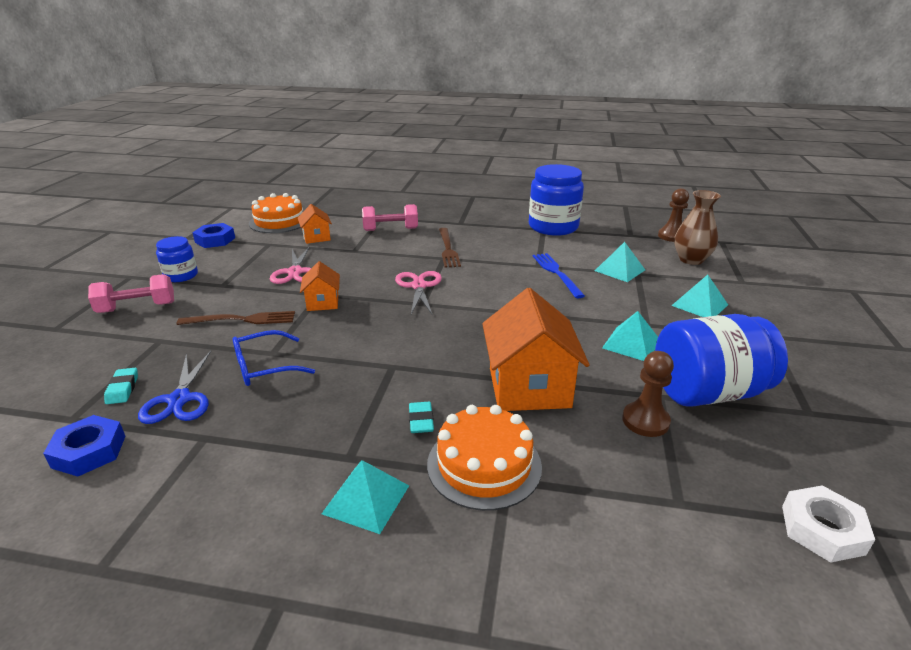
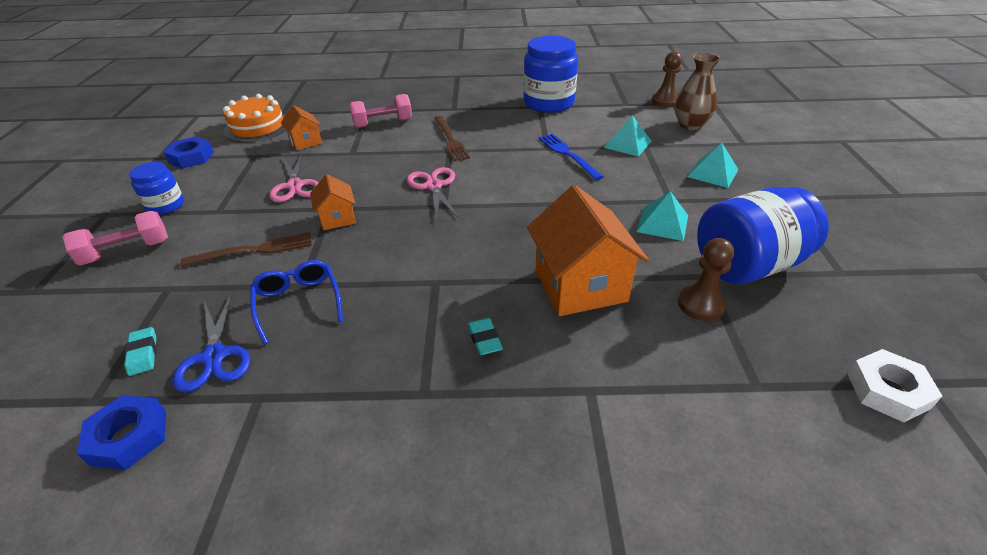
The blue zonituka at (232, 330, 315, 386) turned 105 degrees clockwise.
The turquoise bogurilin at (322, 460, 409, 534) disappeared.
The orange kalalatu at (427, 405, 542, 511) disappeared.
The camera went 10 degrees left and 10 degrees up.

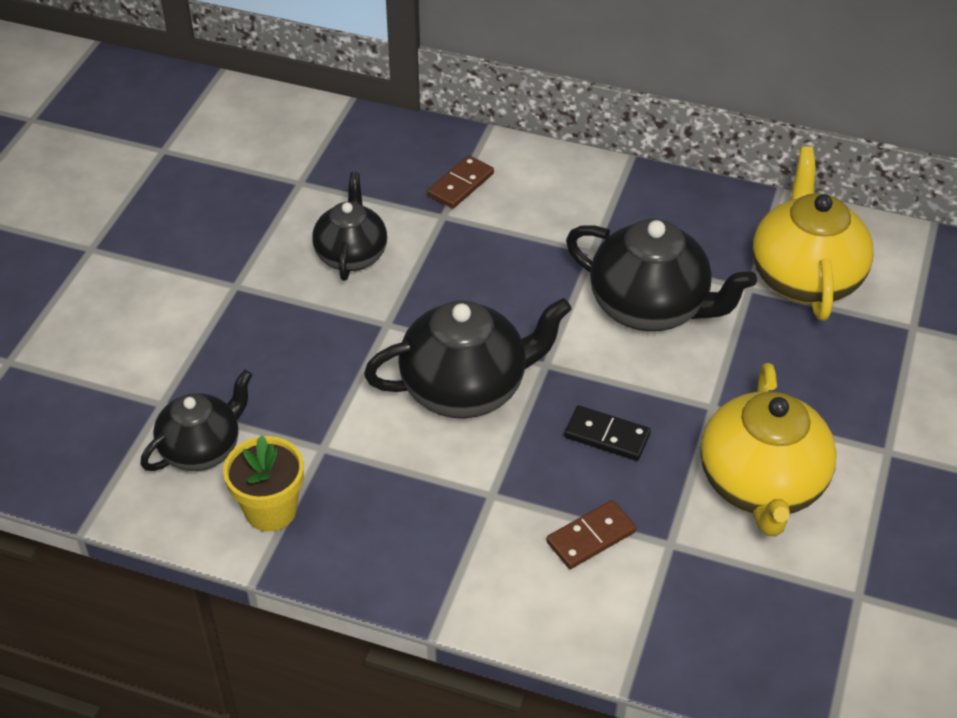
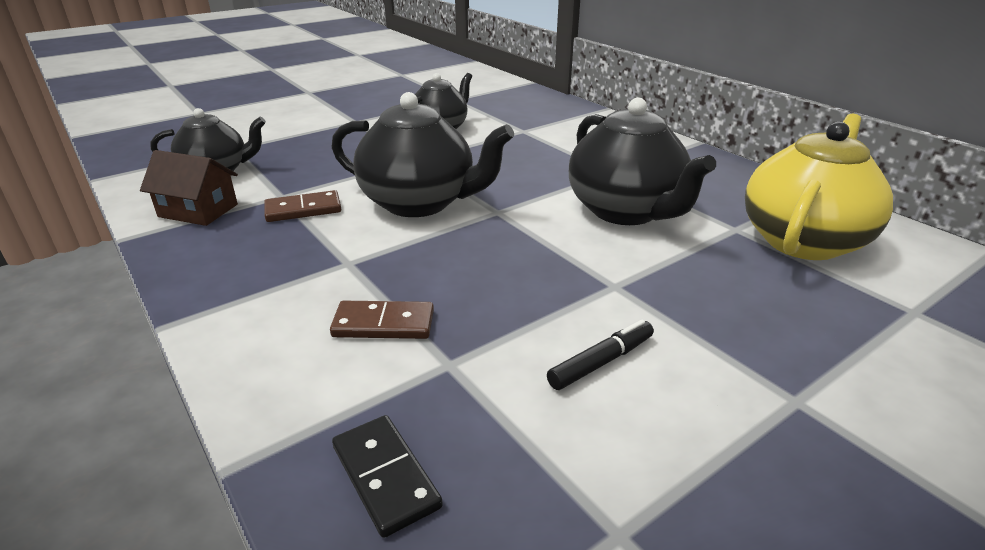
The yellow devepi at (223, 435, 304, 532) was replaced by the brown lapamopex at (140, 150, 238, 226).
The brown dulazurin moved from (427, 155, 494, 209) to (264, 190, 341, 222).
The black dulazurin moved from (564, 405, 651, 461) to (332, 415, 443, 538).
The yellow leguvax at (700, 363, 837, 537) was replaced by the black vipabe at (547, 320, 654, 390).
The camera went 35 degrees right and 15 degrees down.

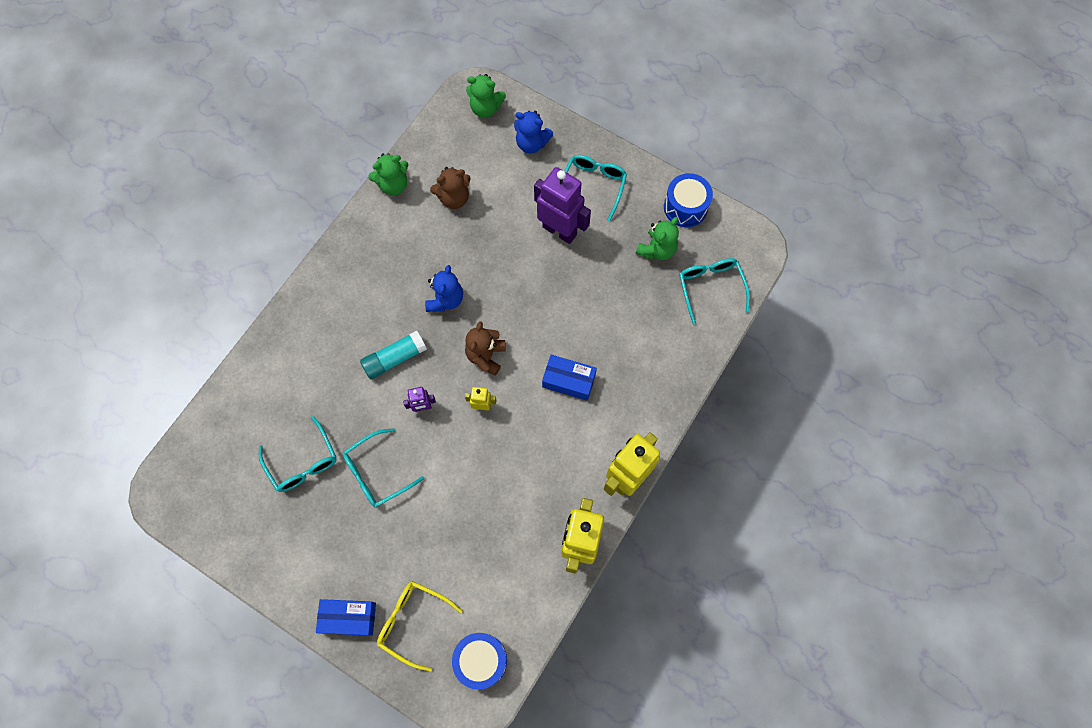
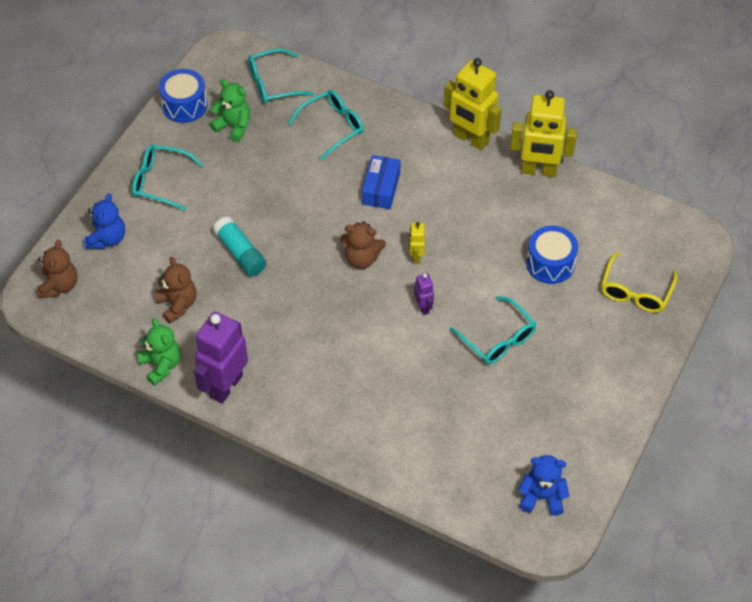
The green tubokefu at (466, 74, 506, 118) became the brown tubokefu at (37, 240, 78, 298).
The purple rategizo moved from (534, 167, 591, 244) to (194, 312, 248, 404).
The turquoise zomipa moved from (360, 330, 427, 379) to (213, 216, 266, 276).
The turquoise zonituka moved from (259, 416, 337, 492) to (288, 90, 364, 160).
The blue tubokefu moved from (425, 265, 463, 312) to (518, 455, 569, 516).
The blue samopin moved from (452, 633, 507, 690) to (526, 226, 578, 284).
The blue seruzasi at (316, 599, 376, 636) disappeared.
The camera went 95 degrees left and 15 degrees down.

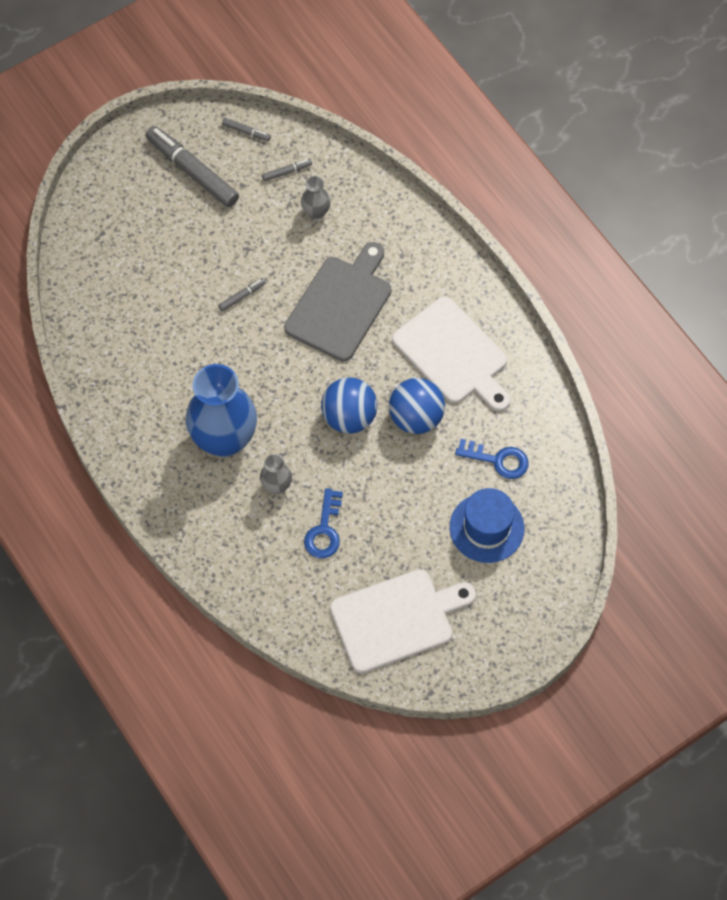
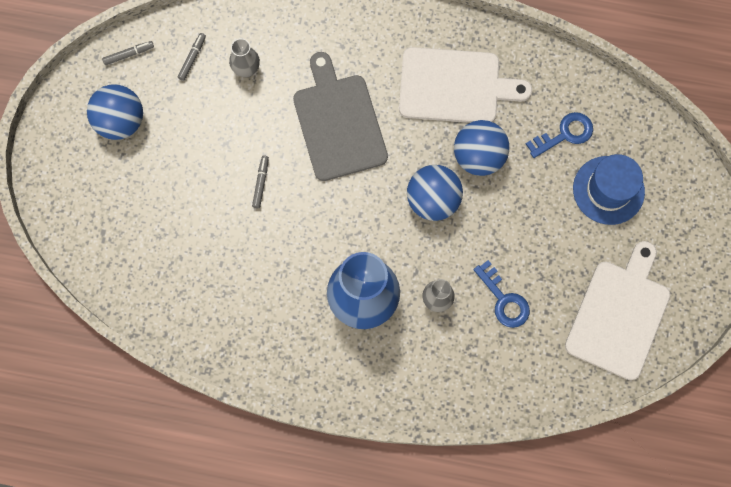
The grey vipabe at (146, 126, 239, 207) was replaced by the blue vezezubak at (87, 84, 143, 140).
The camera went 45 degrees left and 10 degrees up.

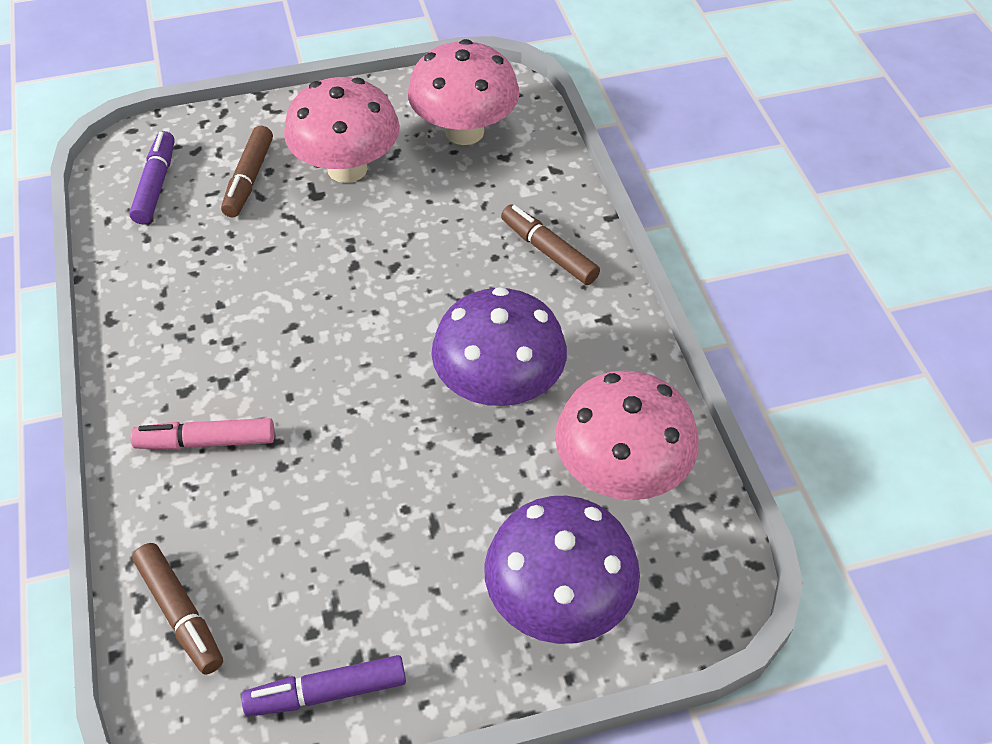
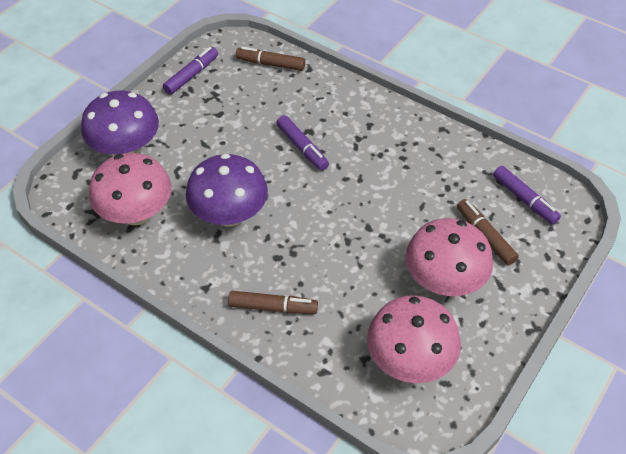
The purple vipabe at (276, 115, 329, 171) appeared.
The pink vipabe at (130, 418, 275, 450) disappeared.
The camera went 140 degrees right and 0 degrees up.

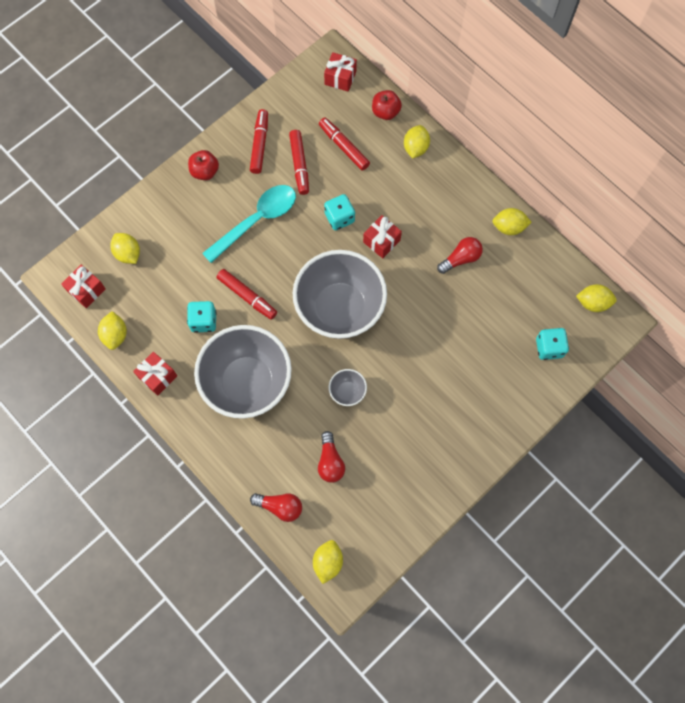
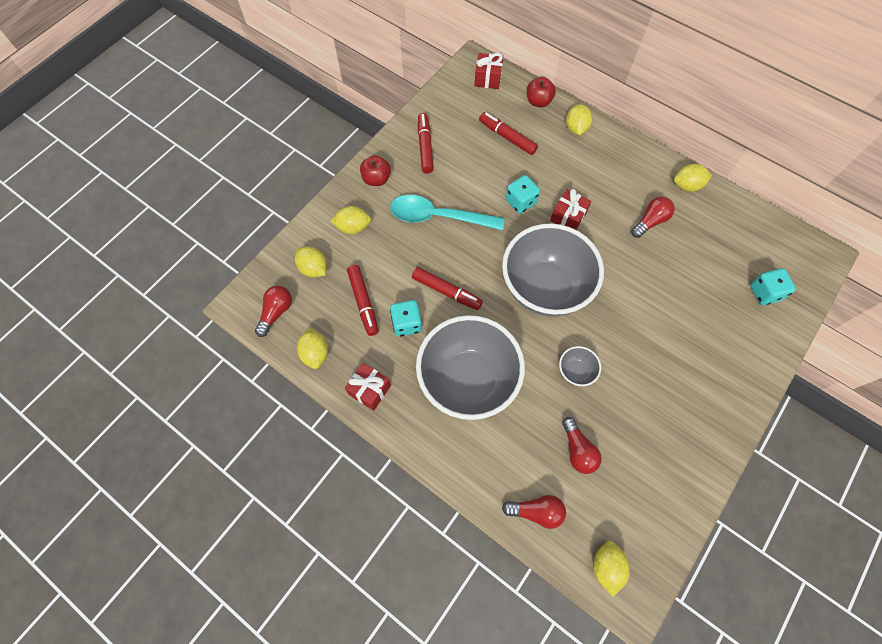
The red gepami at (61, 265, 106, 308) was replaced by the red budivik at (255, 285, 292, 337).
The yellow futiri moved from (576, 284, 617, 312) to (331, 206, 371, 234).
The red vipabe moved from (289, 130, 309, 195) to (347, 265, 379, 336).
The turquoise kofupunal at (202, 185, 296, 263) turned 120 degrees counterclockwise.
The camera went 10 degrees left and 5 degrees down.

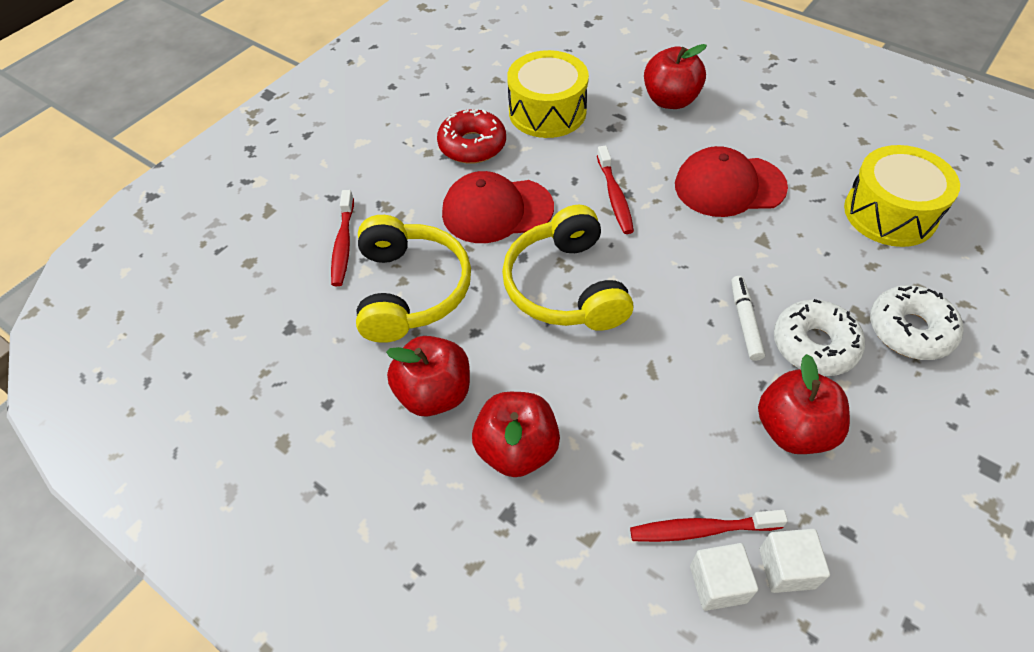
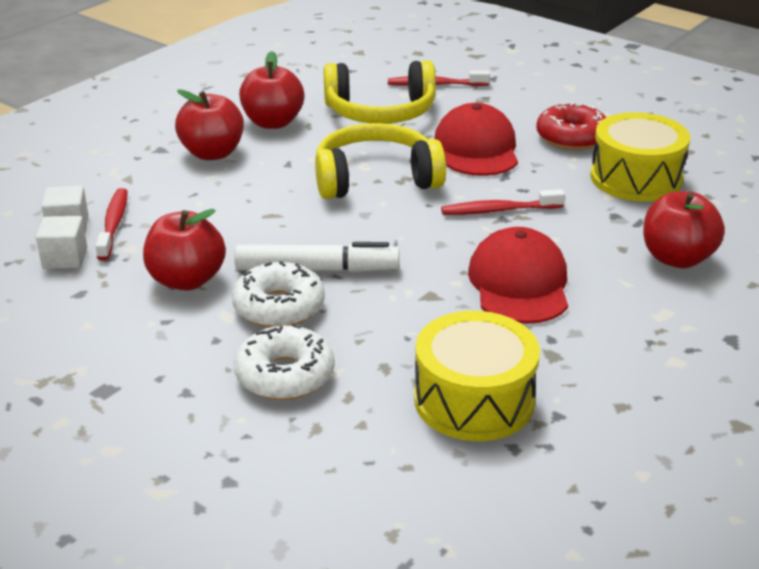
The white vipabe at (731, 276, 765, 361) changed to 1.62 times the size.
The camera went 90 degrees right and 20 degrees down.

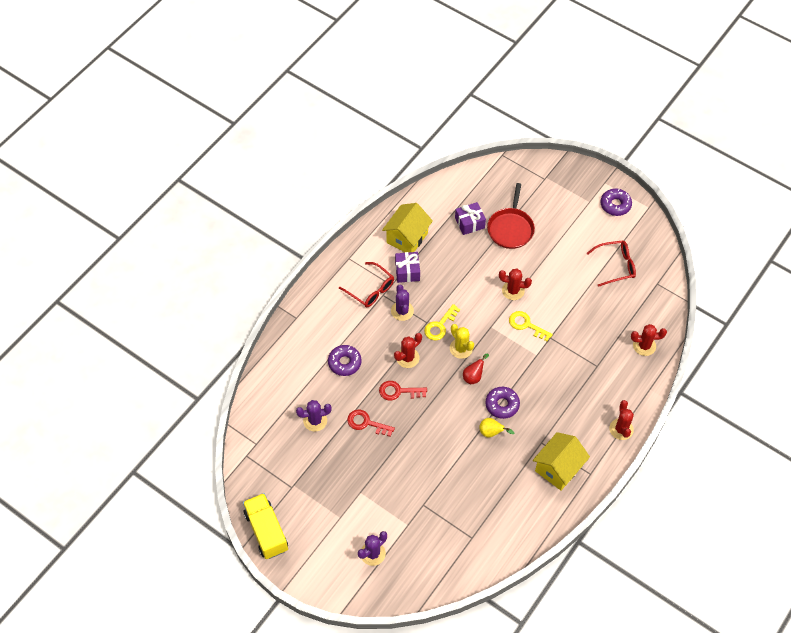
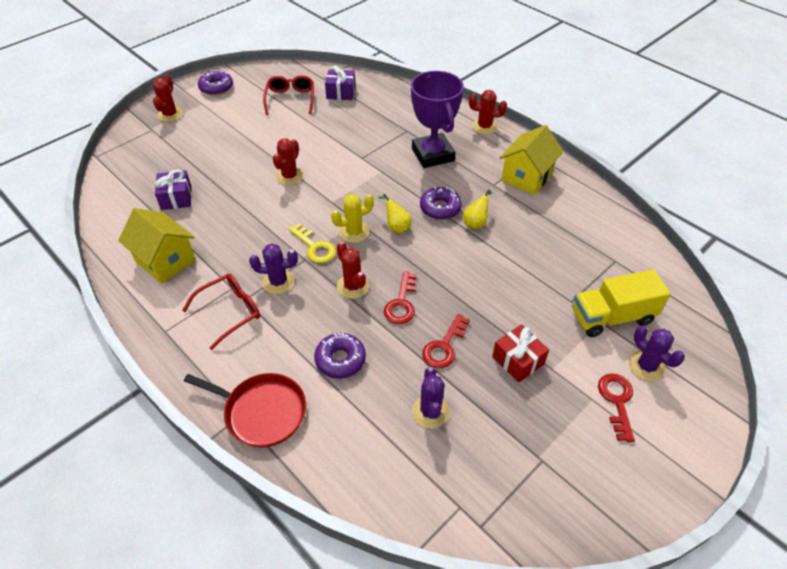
The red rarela moved from (631, 324, 667, 356) to (153, 74, 183, 122).
The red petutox moved from (487, 183, 535, 249) to (184, 373, 306, 447).
The purple gepami moved from (395, 252, 420, 283) to (325, 65, 355, 100).
The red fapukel at (463, 354, 489, 384) became the yellow fapukel at (378, 194, 412, 233).
The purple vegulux at (411, 71, 464, 168) appeared.
The red gepami at (492, 324, 549, 383) appeared.
The yellow lapamopex at (533, 432, 590, 490) turned 75 degrees clockwise.
The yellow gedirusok moved from (243, 493, 288, 559) to (573, 269, 671, 337).
The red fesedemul at (598, 373, 635, 442) appeared.
The yellow fesedemul at (509, 311, 553, 341) disappeared.
The camera went 80 degrees left and 10 degrees down.

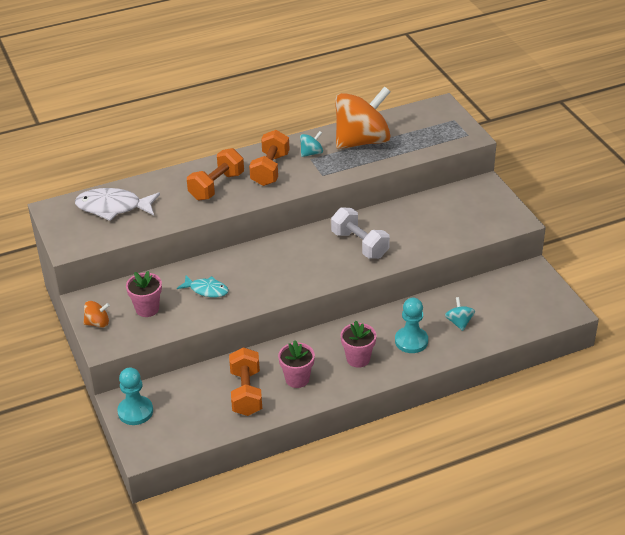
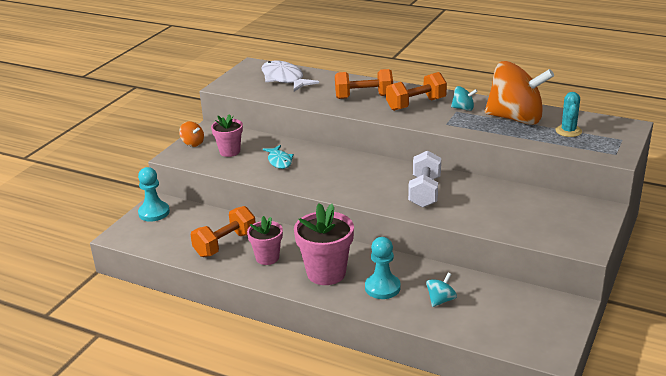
The pink devepi at (340, 321, 376, 368) changed to 1.61 times the size.
The turquoise rarela at (556, 92, 582, 137) appeared.
The camera went 50 degrees right and 10 degrees down.

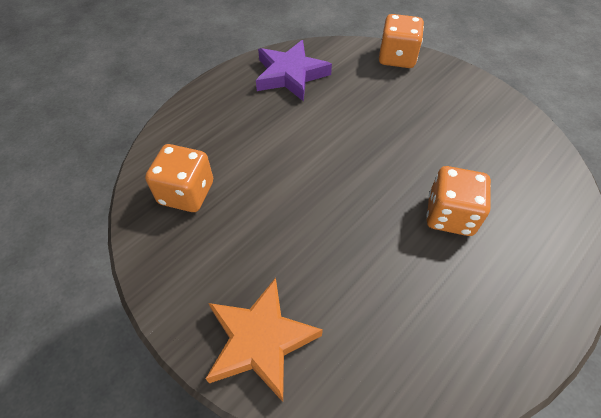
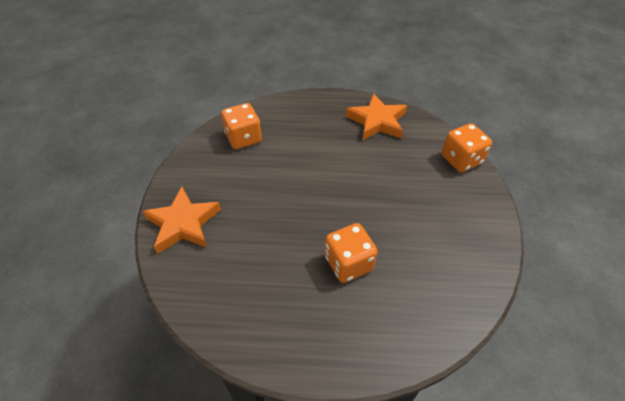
The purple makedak at (256, 40, 332, 102) became the orange makedak at (346, 93, 407, 141).
The camera went 50 degrees right and 5 degrees down.

